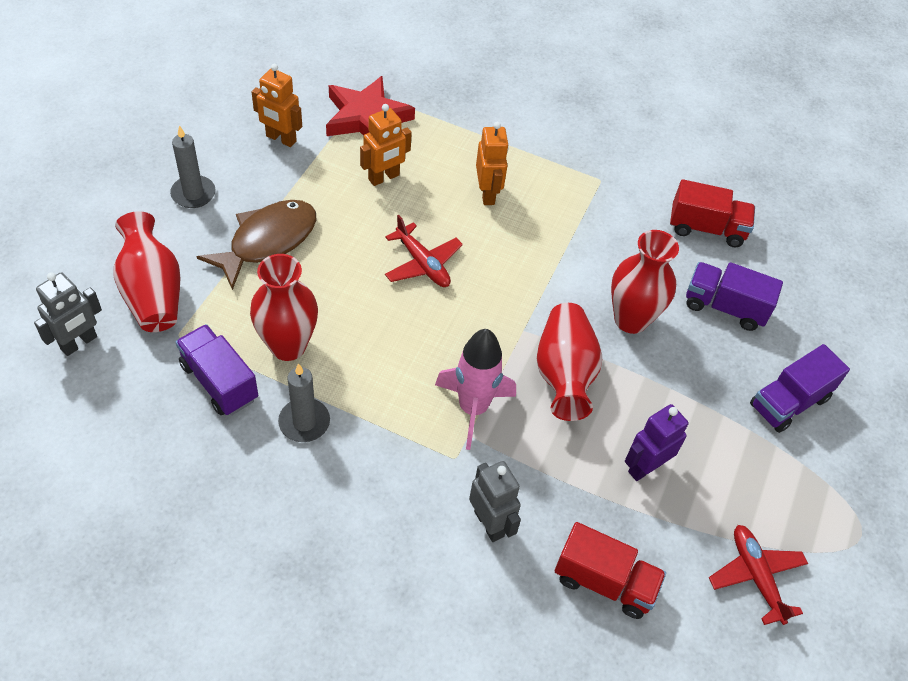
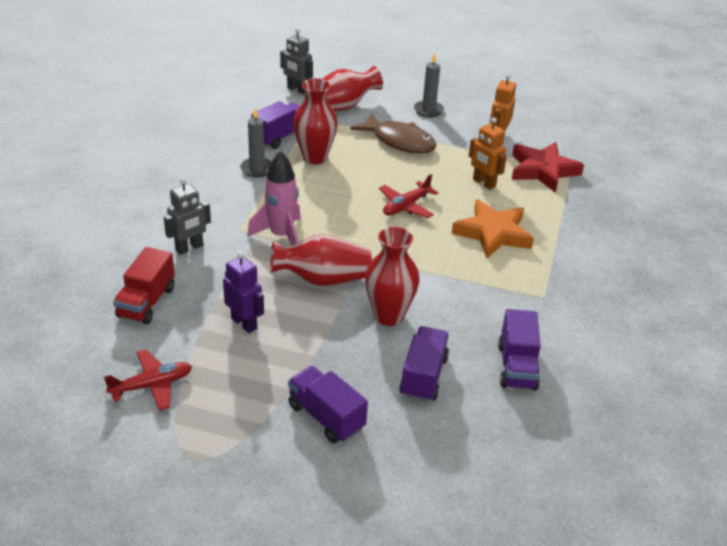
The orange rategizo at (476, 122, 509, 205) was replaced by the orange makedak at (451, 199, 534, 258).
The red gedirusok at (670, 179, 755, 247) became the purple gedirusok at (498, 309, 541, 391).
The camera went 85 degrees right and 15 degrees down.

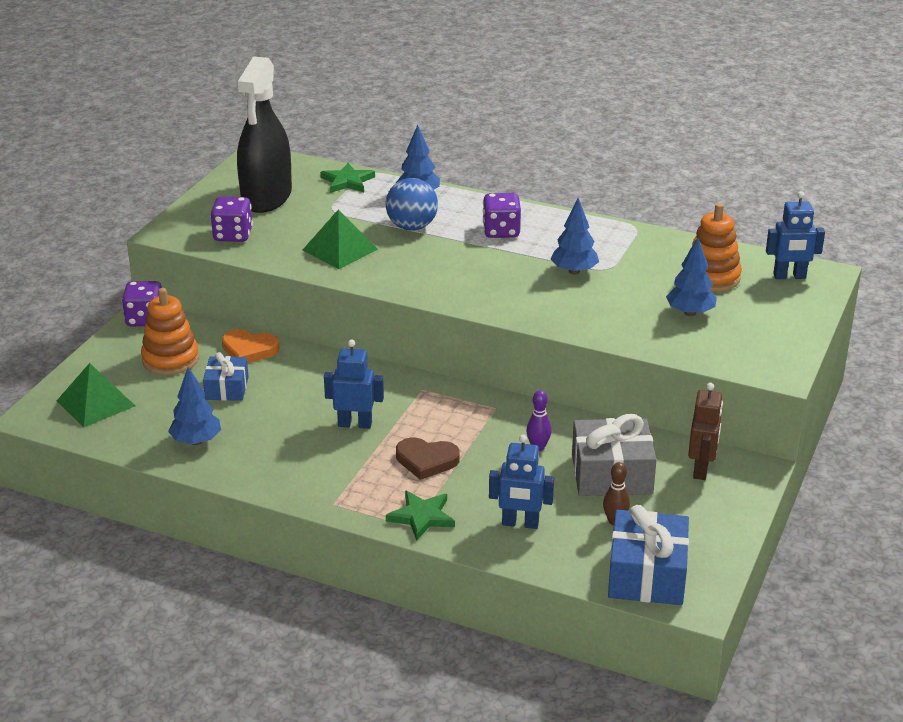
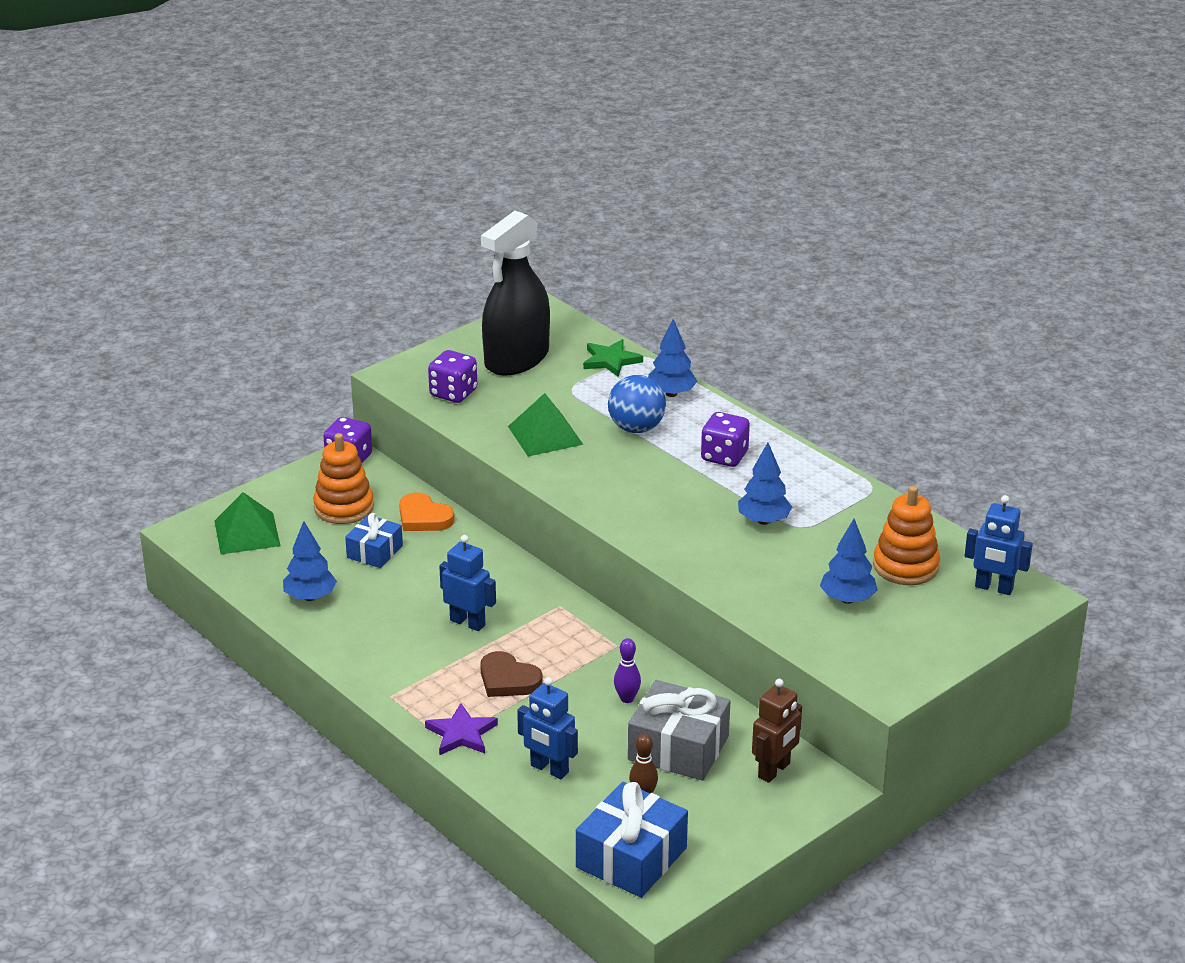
The green makedak at (386, 490, 455, 541) became the purple makedak at (425, 703, 498, 755).
The camera went 25 degrees right and 0 degrees up.

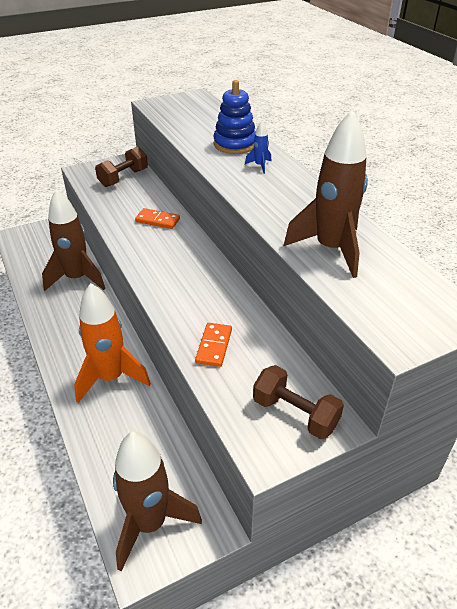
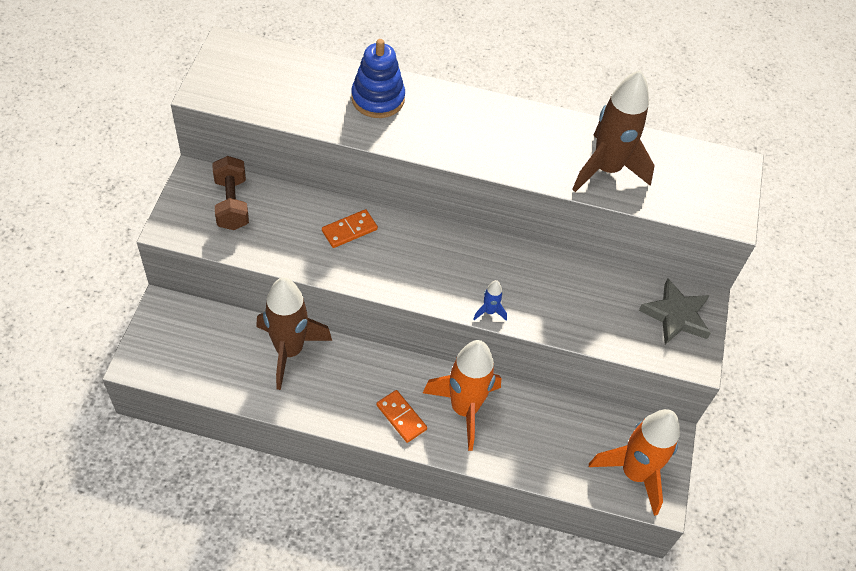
The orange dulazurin moved from (195, 323, 232, 367) to (376, 390, 427, 443).
The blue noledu moved from (245, 121, 272, 174) to (474, 280, 507, 320).
The brown noledu at (113, 432, 202, 571) became the orange noledu at (589, 409, 680, 516).
The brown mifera at (253, 365, 344, 439) was replaced by the grey makedak at (639, 278, 711, 345).
The camera went 55 degrees left and 15 degrees up.

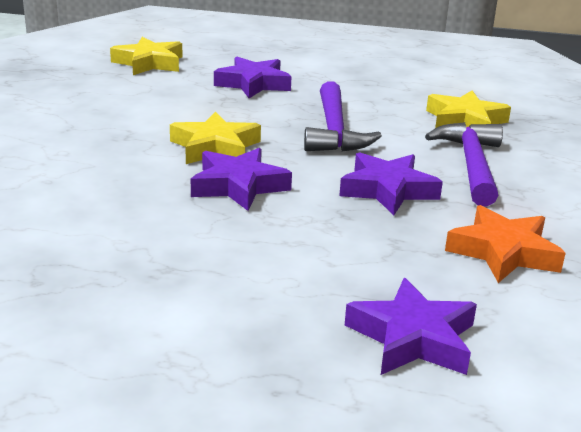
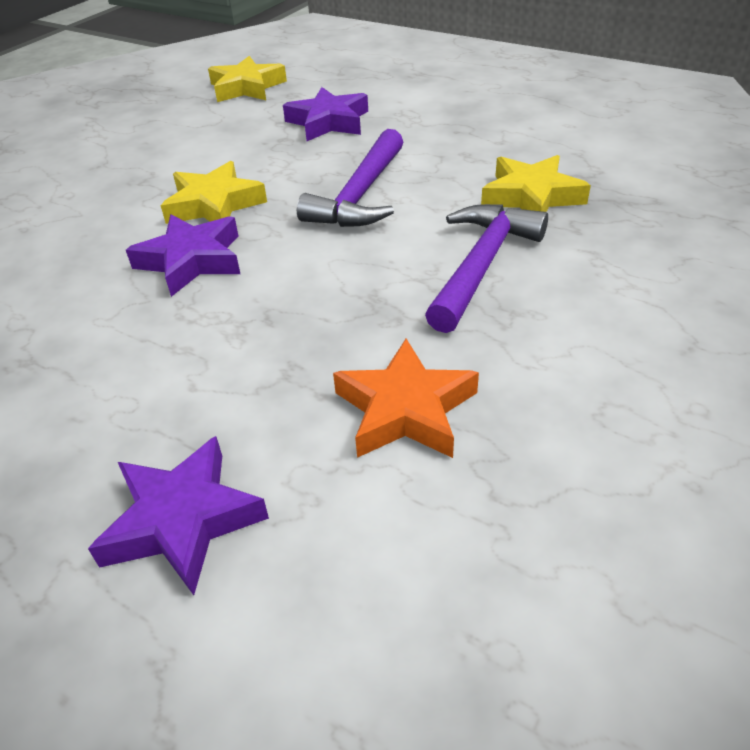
The purple makedak at (339, 152, 443, 215) disappeared.
The camera went 25 degrees right and 15 degrees up.

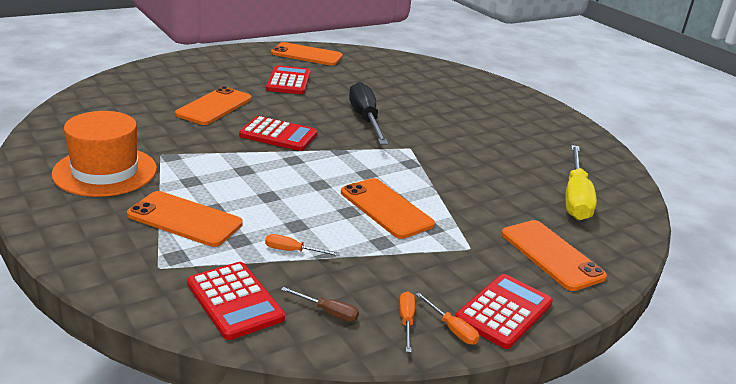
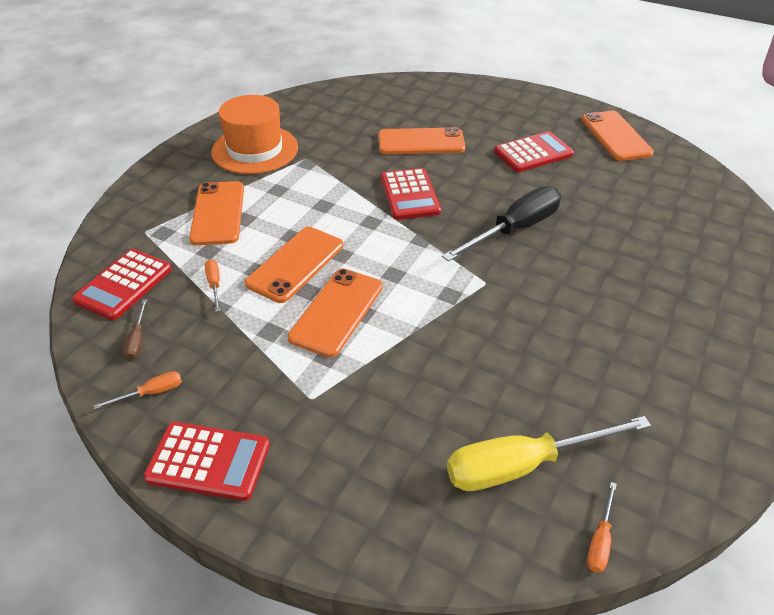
The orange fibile moved from (501, 220, 607, 291) to (245, 227, 343, 303).
The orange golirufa moved from (416, 293, 479, 344) to (587, 482, 617, 573).
The camera went 65 degrees right and 15 degrees up.

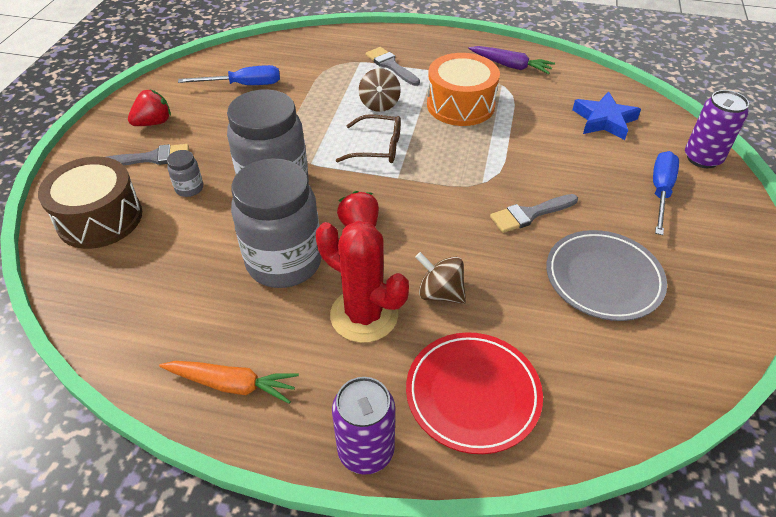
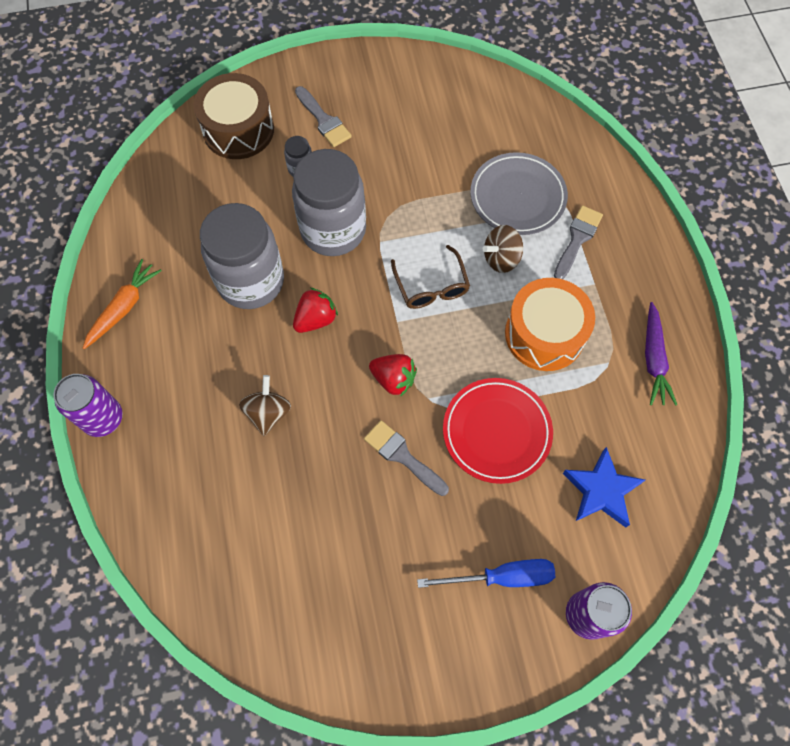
The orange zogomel at (159, 361, 299, 404) turned 135 degrees counterclockwise.
The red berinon moved from (128, 89, 171, 126) to (369, 354, 417, 397).
The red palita moved from (406, 332, 543, 454) to (443, 378, 553, 484).
The grey palita moved from (546, 230, 667, 321) to (470, 152, 568, 235).
The blue golirufa at (178, 65, 280, 85) disappeared.
The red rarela at (316, 221, 409, 343) disappeared.
The camera went 65 degrees right and 20 degrees up.

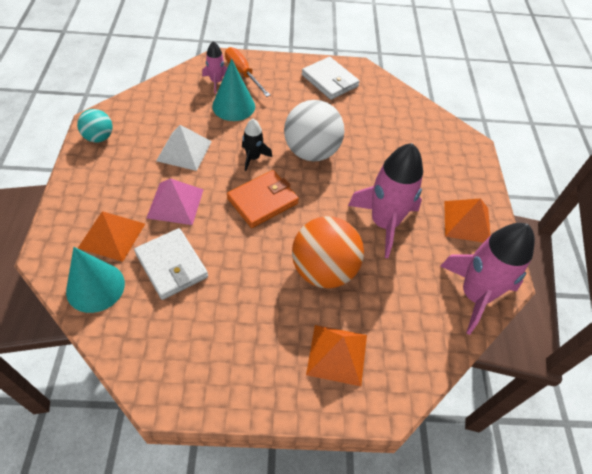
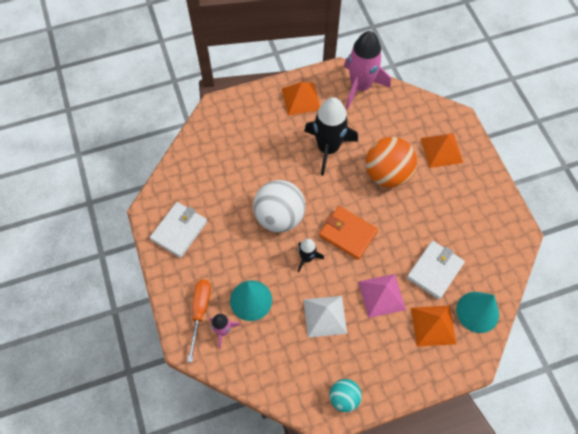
The orange golirufa at (225, 47, 271, 97) turned 150 degrees clockwise.
The pink noledu at (348, 143, 423, 258) became the black noledu at (304, 97, 358, 176).
The camera went 105 degrees left and 10 degrees up.

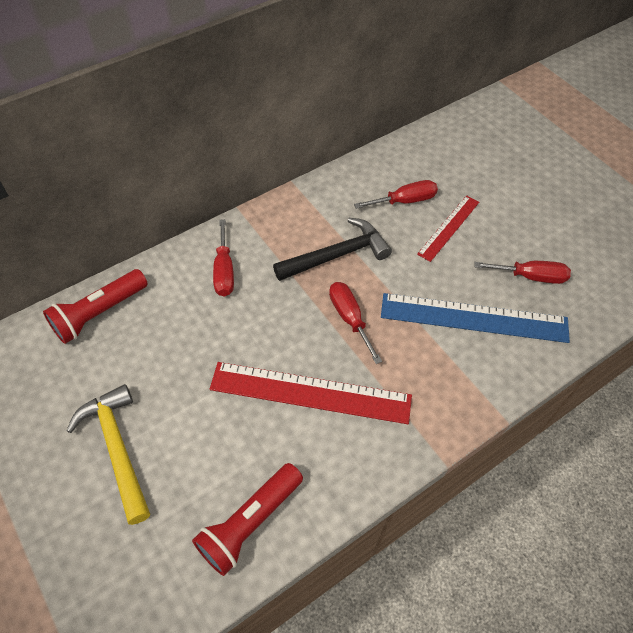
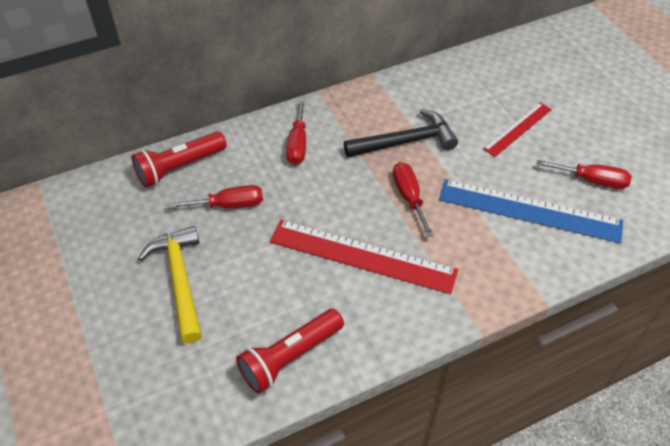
The red golirufa moved from (354, 180, 438, 209) to (168, 185, 263, 208).
The camera went 10 degrees right and 5 degrees down.

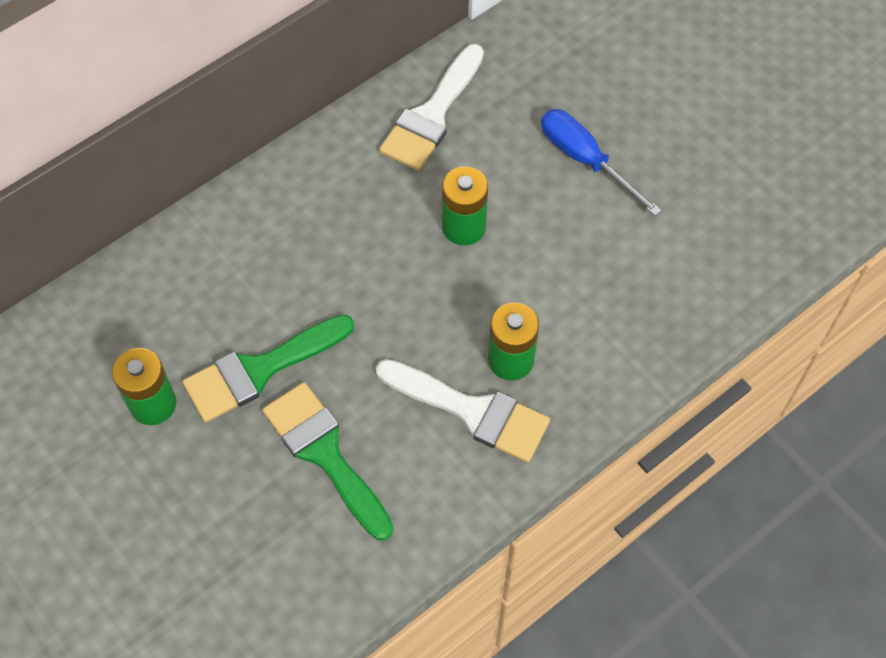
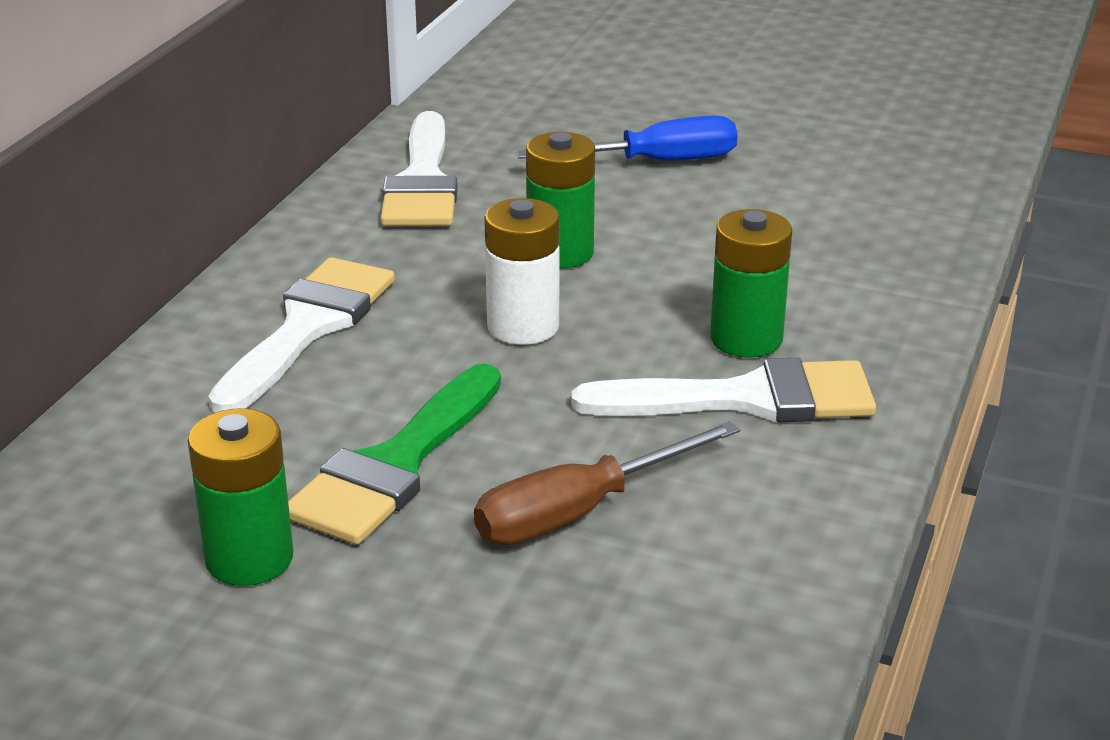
The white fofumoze at (208, 257, 395, 413) appeared.
The green fofumoze at (263, 382, 394, 541) was replaced by the brown golirufa at (474, 421, 740, 545).
The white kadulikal at (484, 198, 559, 345) appeared.
The blue golirufa at (541, 109, 662, 216) turned 150 degrees clockwise.
The camera went 30 degrees left and 30 degrees down.

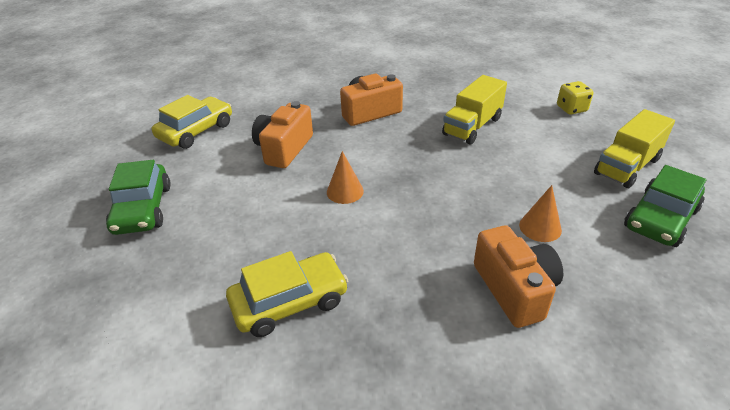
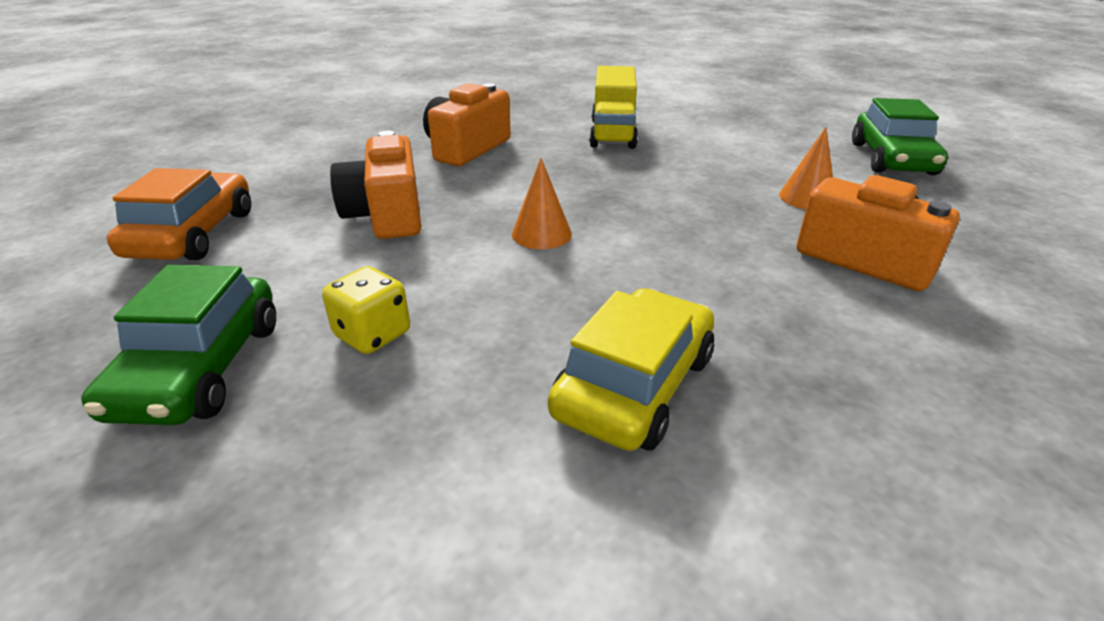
The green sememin at (106, 160, 171, 235) turned 45 degrees clockwise.
The yellow sememin at (152, 95, 232, 149) became the orange sememin at (107, 168, 251, 260).
The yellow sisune moved from (557, 81, 593, 115) to (322, 266, 410, 354).
The yellow gedirusok at (594, 109, 675, 188) disappeared.
The camera went 35 degrees left and 5 degrees down.

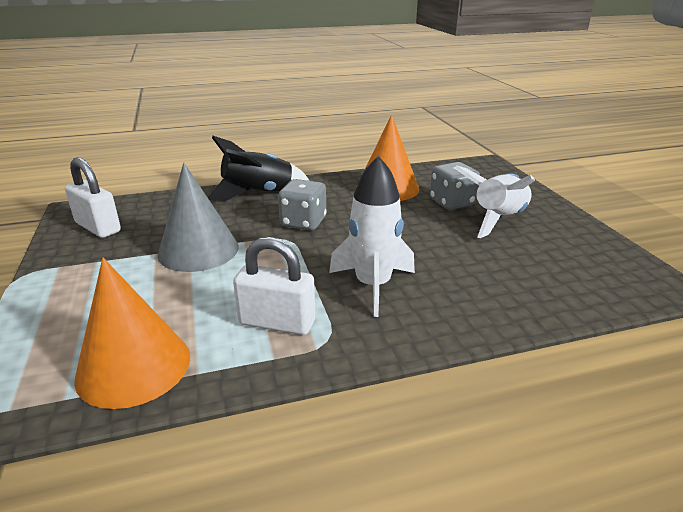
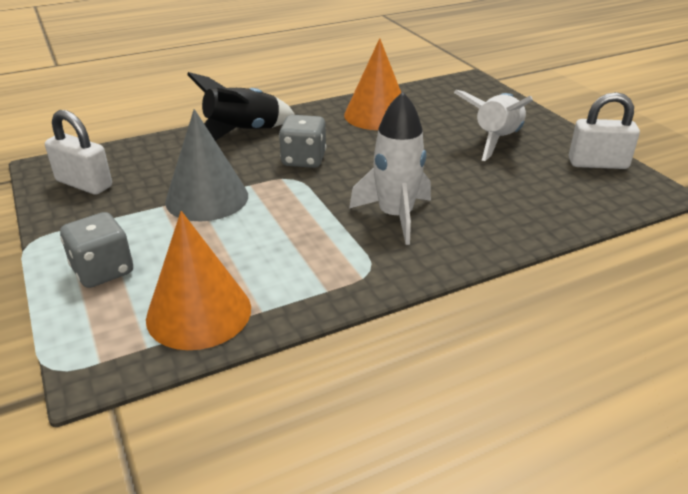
The grey sisune moved from (430, 162, 480, 210) to (60, 212, 133, 288).
The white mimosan moved from (233, 237, 315, 335) to (569, 92, 640, 169).
The camera went 10 degrees left and 5 degrees up.

